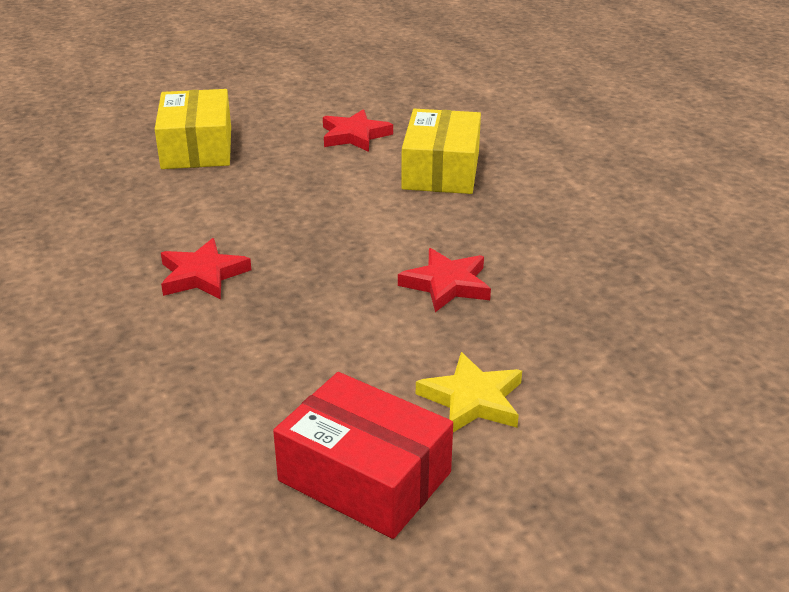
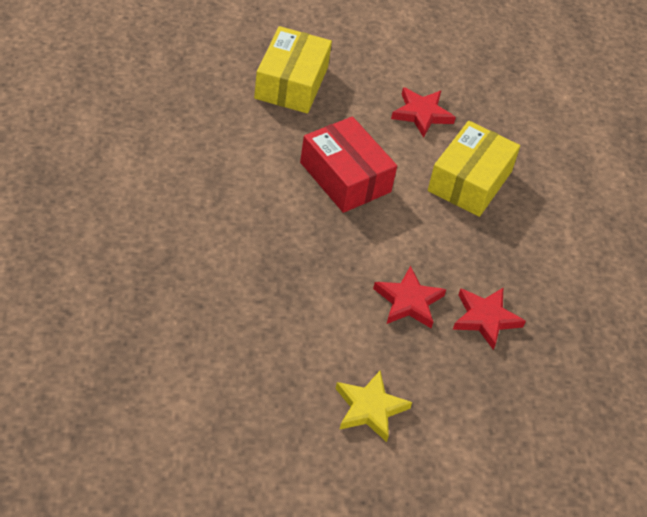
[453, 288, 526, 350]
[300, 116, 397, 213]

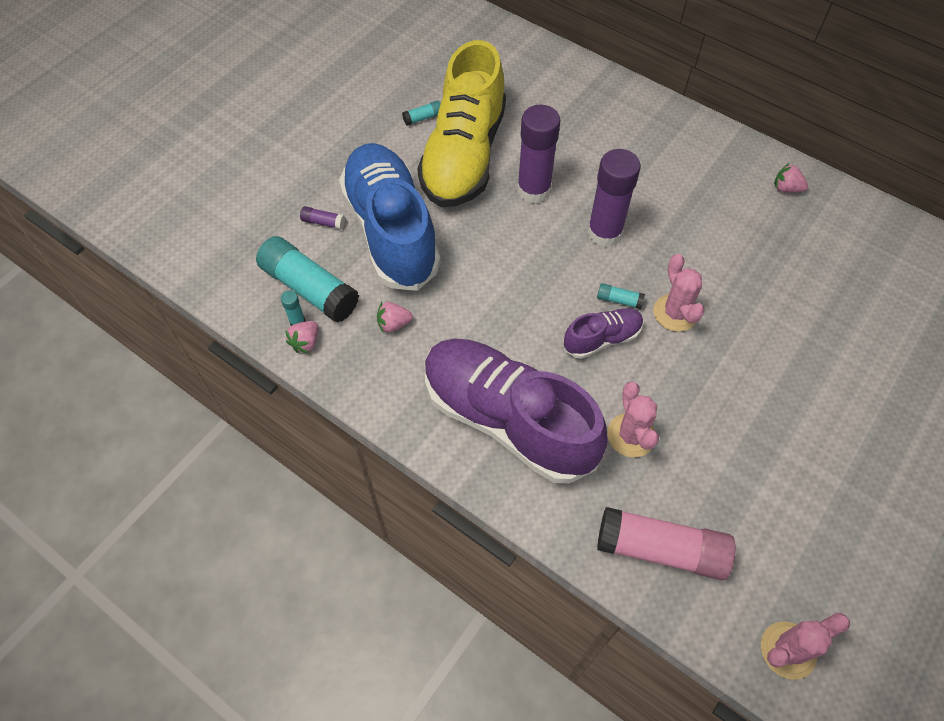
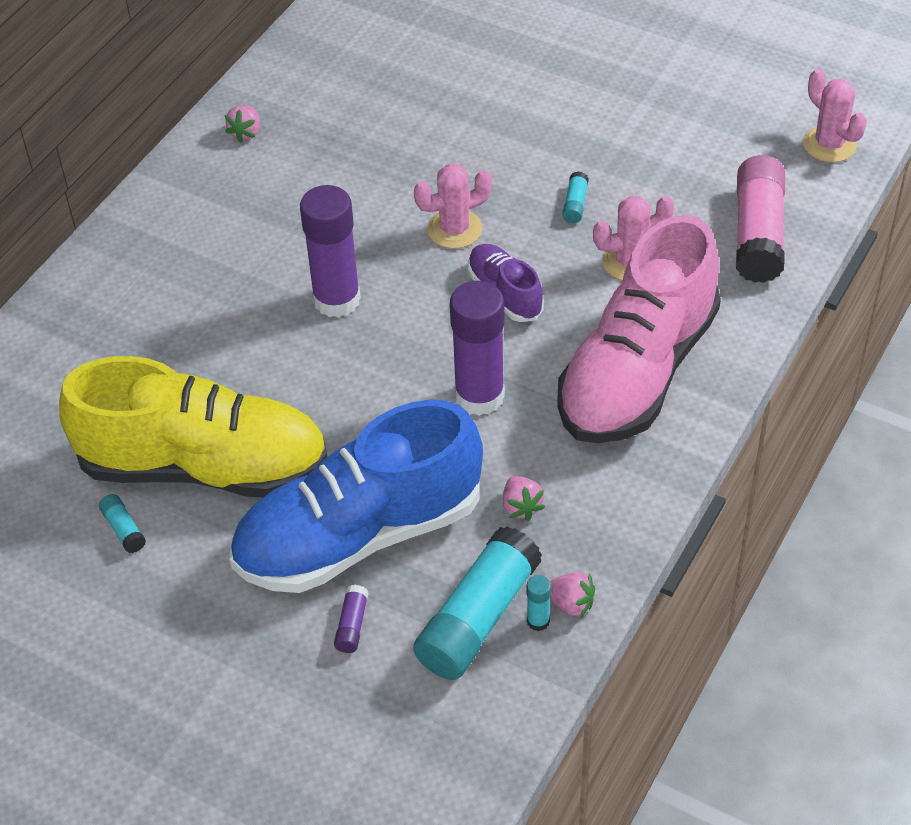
[450, 281, 505, 416]
[562, 171, 589, 223]
[557, 215, 721, 443]

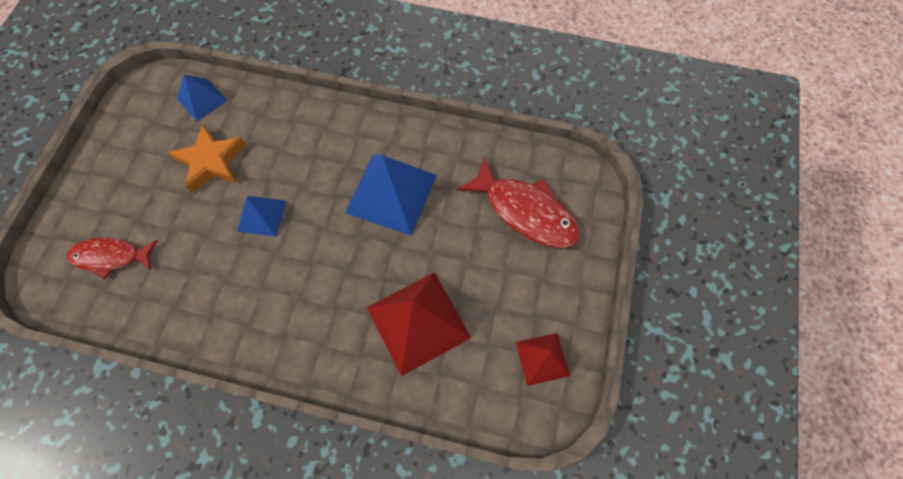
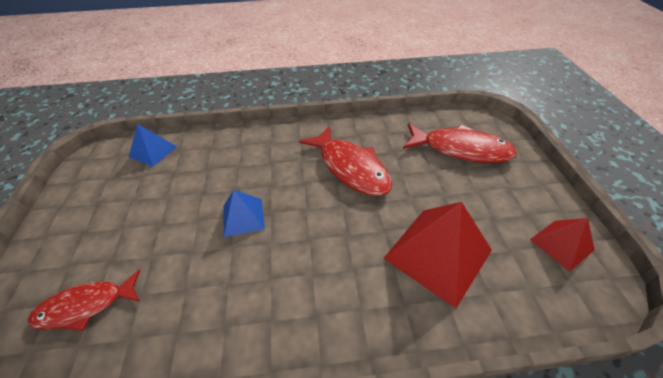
[169, 124, 246, 193] (first image)
[299, 126, 392, 196]

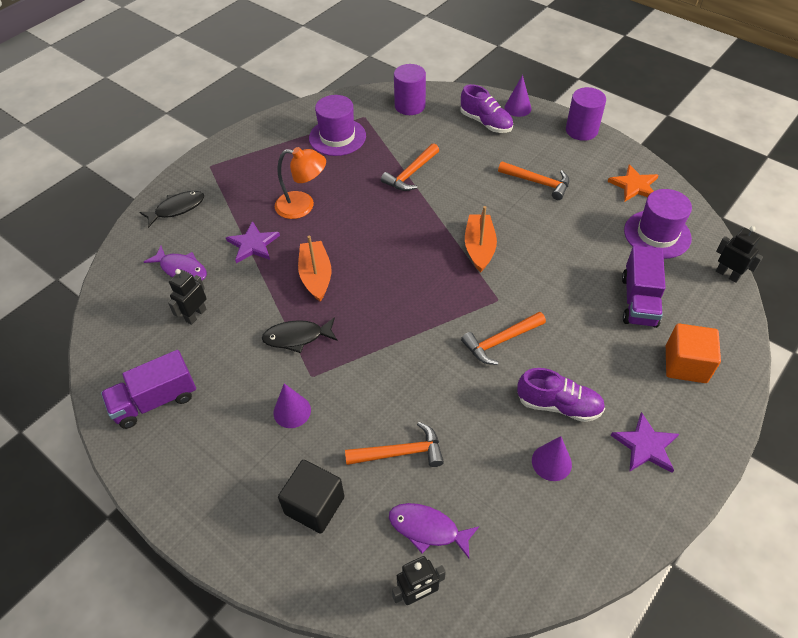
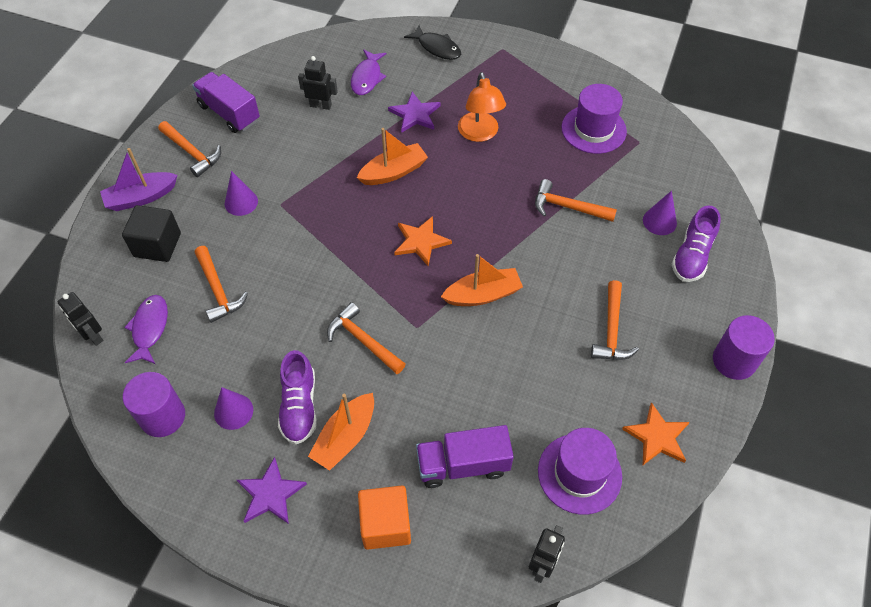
[123, 372, 185, 437]
[643, 191, 677, 235]
[262, 317, 337, 353] (first image)
[158, 121, 221, 177]
[100, 148, 178, 211]
[394, 216, 452, 267]
[308, 393, 374, 471]

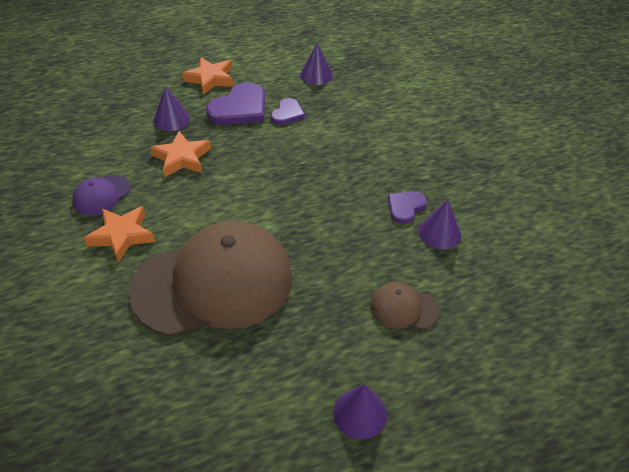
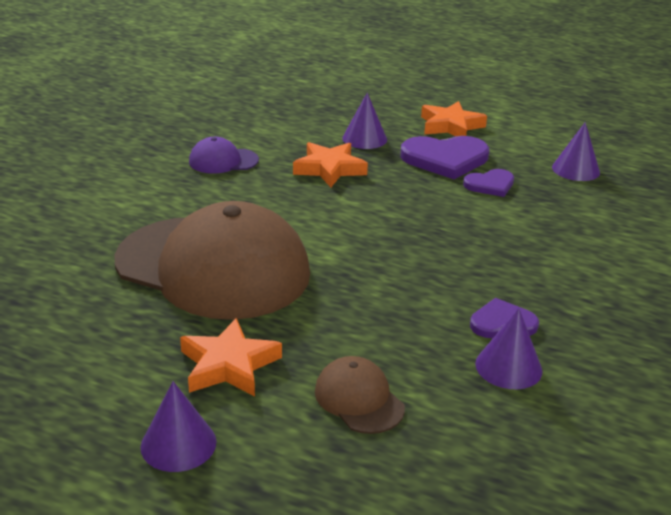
[180, 318, 282, 396]

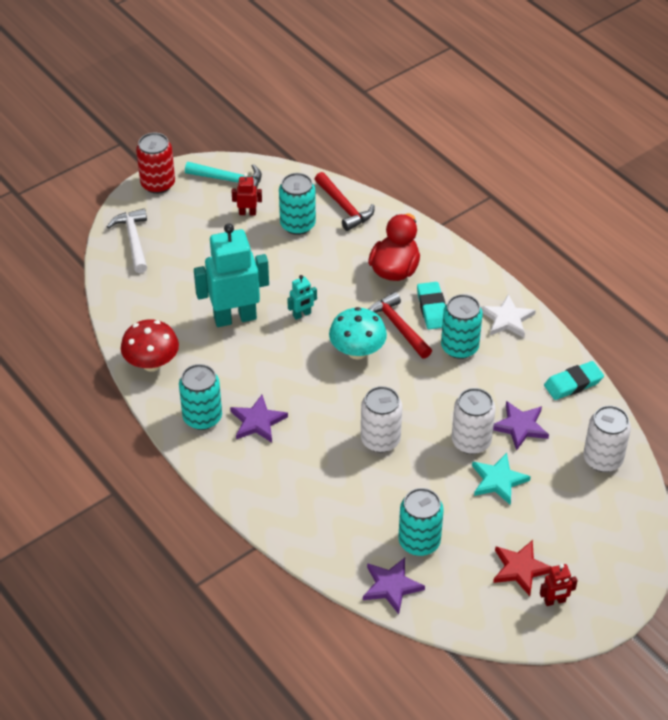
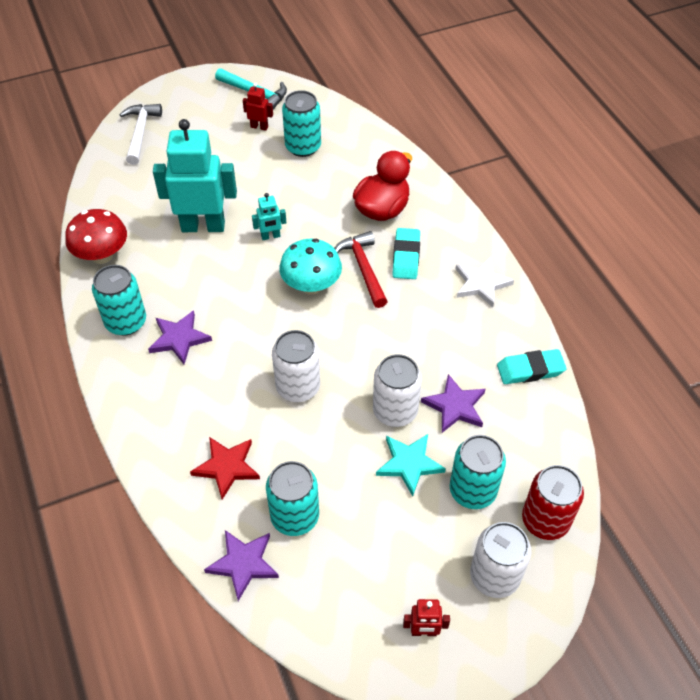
[522, 465, 584, 540]
[315, 172, 375, 231] (first image)
[450, 435, 506, 509]
[470, 522, 531, 598]
[190, 437, 260, 500]

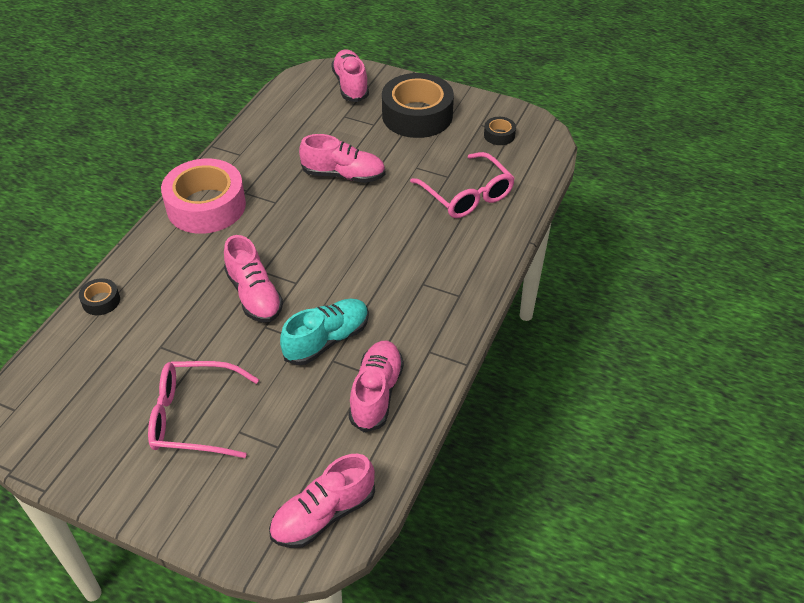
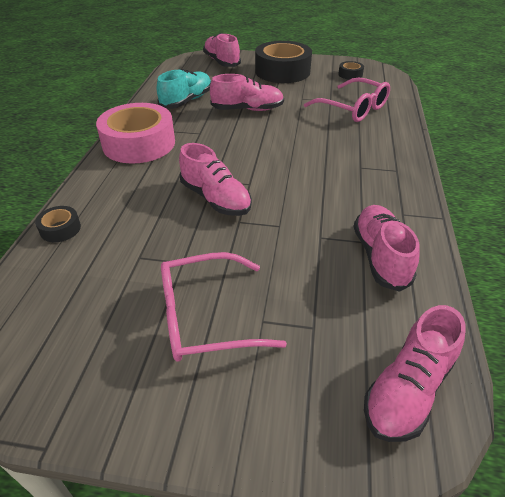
[157, 69, 211, 109]

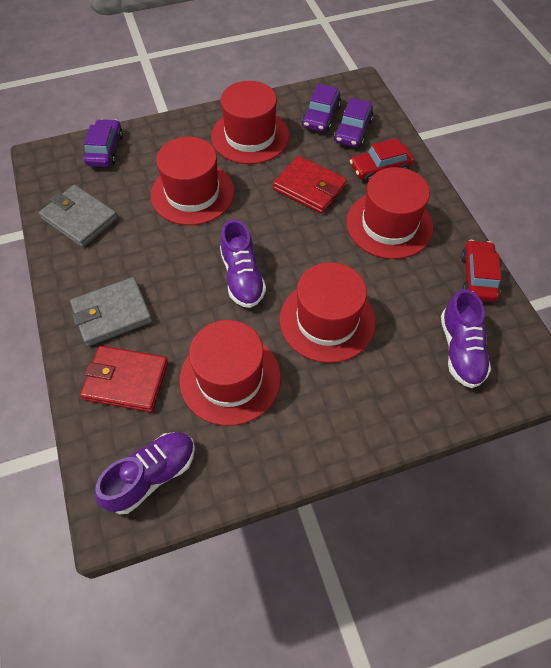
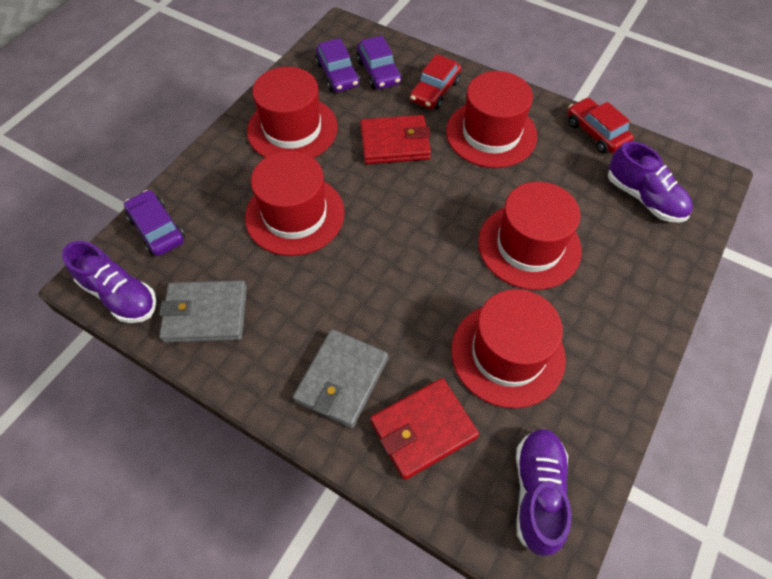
[62, 241, 156, 323]

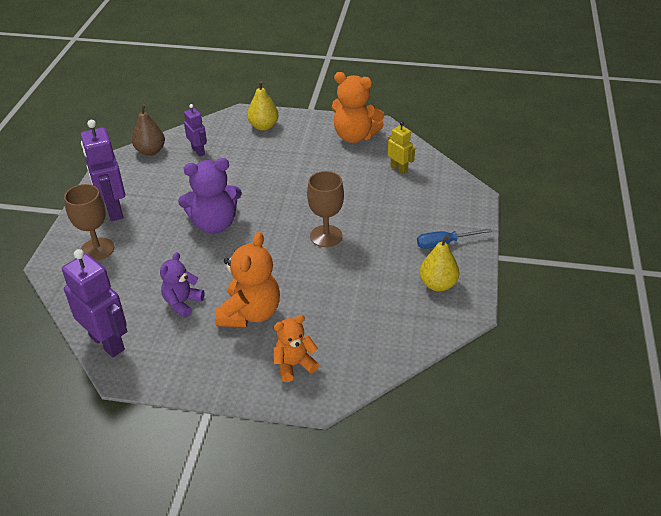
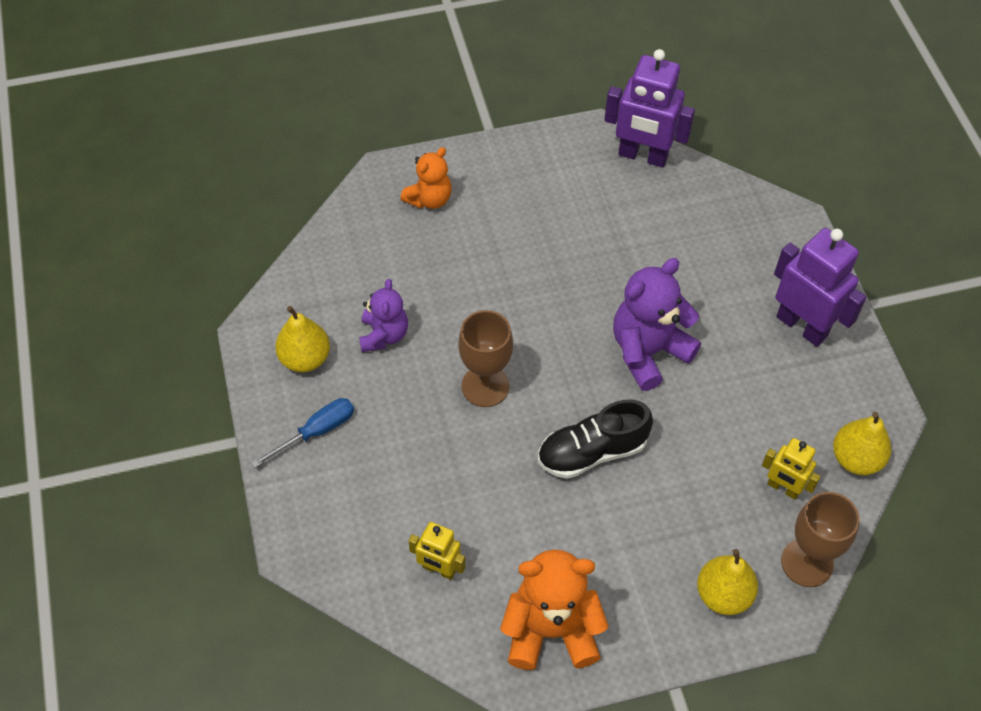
[833, 412, 891, 475]
[762, 438, 821, 499]
[781, 492, 860, 587]
[215, 232, 280, 327] (first image)
[359, 279, 408, 352]
[538, 400, 653, 479]

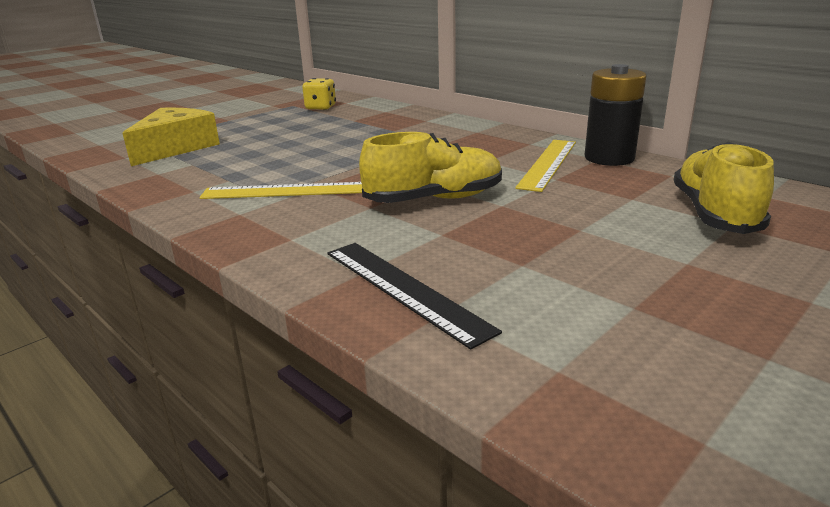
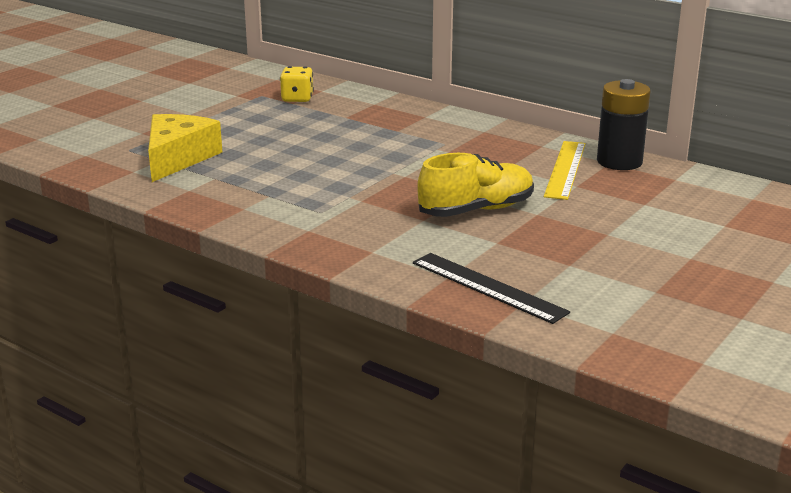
[673, 142, 774, 234] (first image)
[199, 182, 362, 199] (first image)

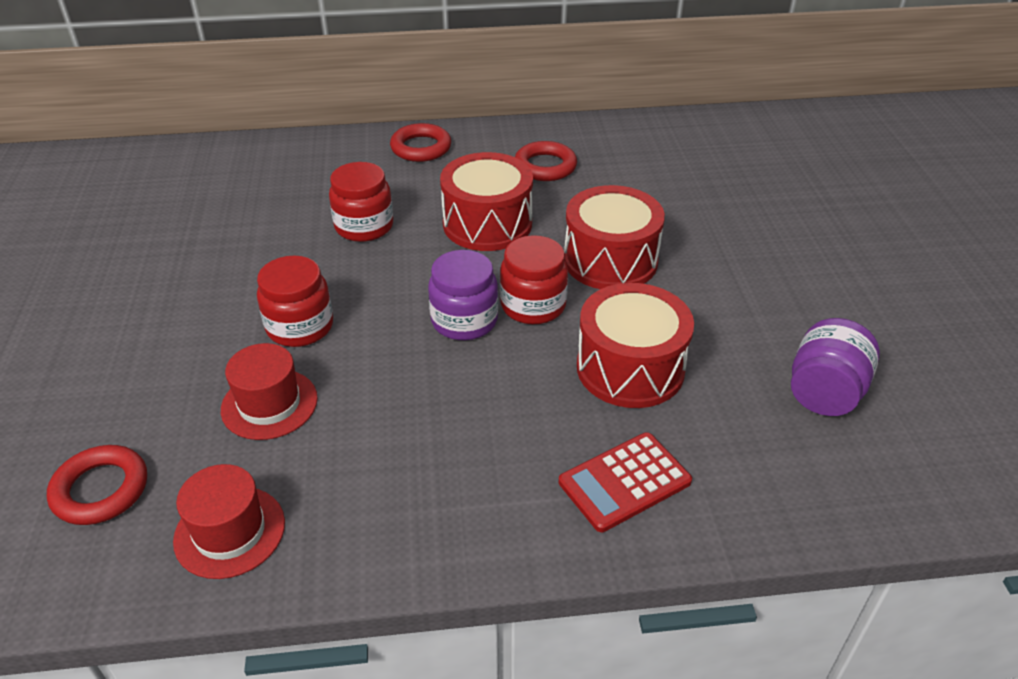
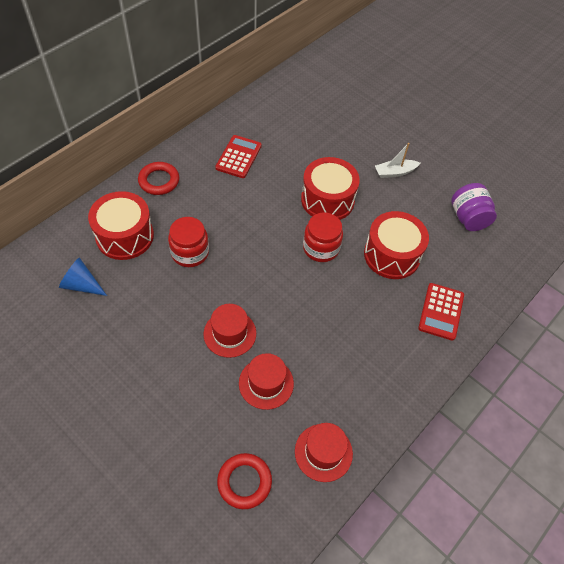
[215, 135, 262, 178]
[88, 191, 154, 260]
[428, 250, 498, 340] (first image)
[203, 304, 256, 358]
[375, 143, 420, 178]
[59, 258, 107, 296]

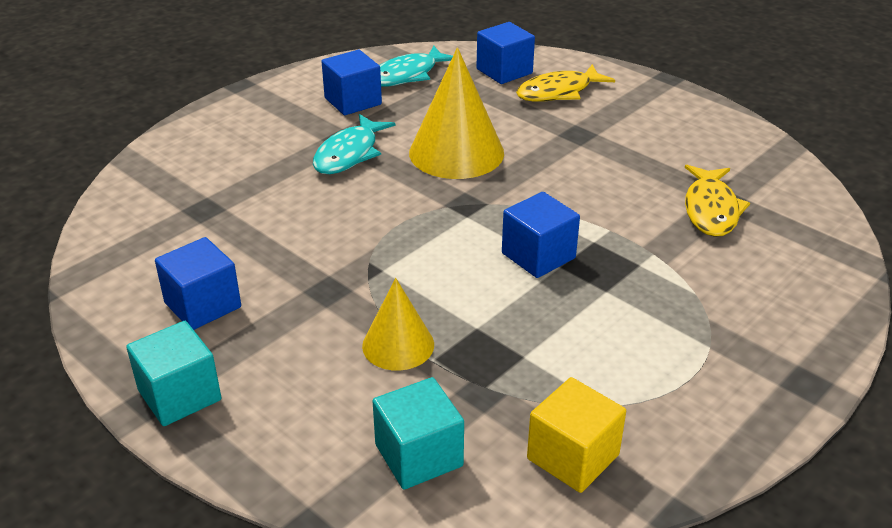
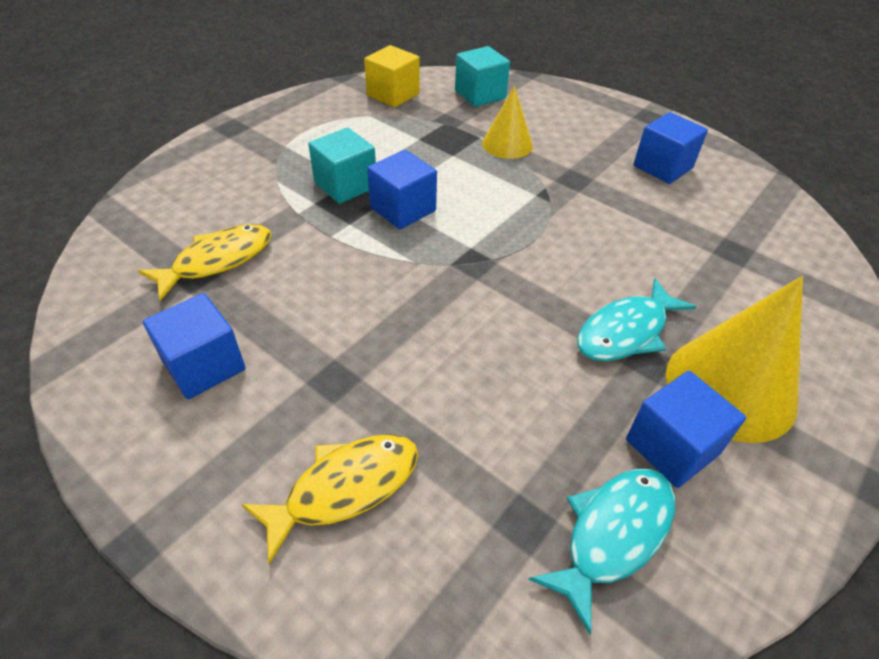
[143, 293, 246, 399]
[666, 276, 803, 443]
[577, 278, 696, 361]
[138, 224, 272, 301]
[308, 128, 376, 204]

